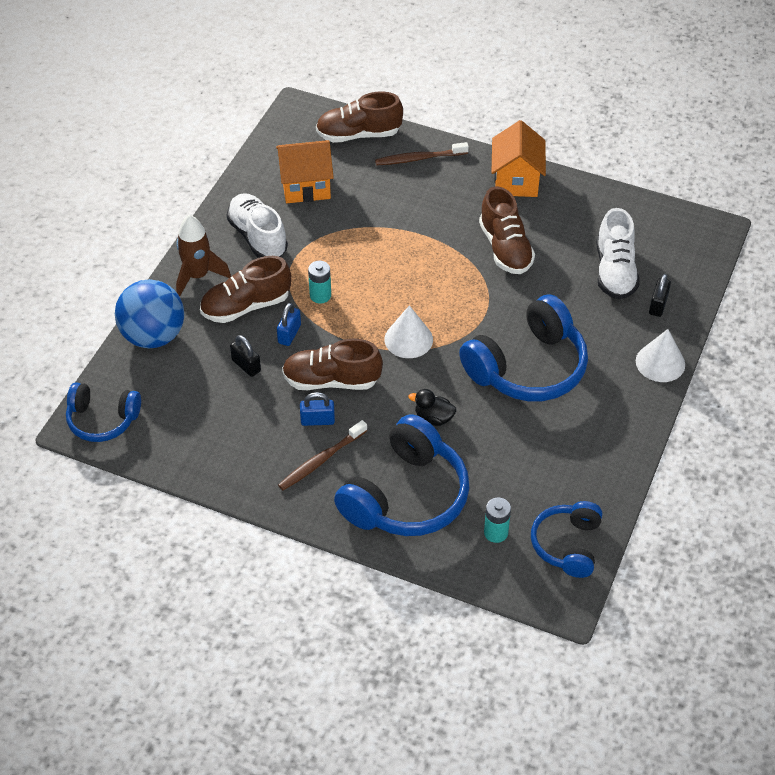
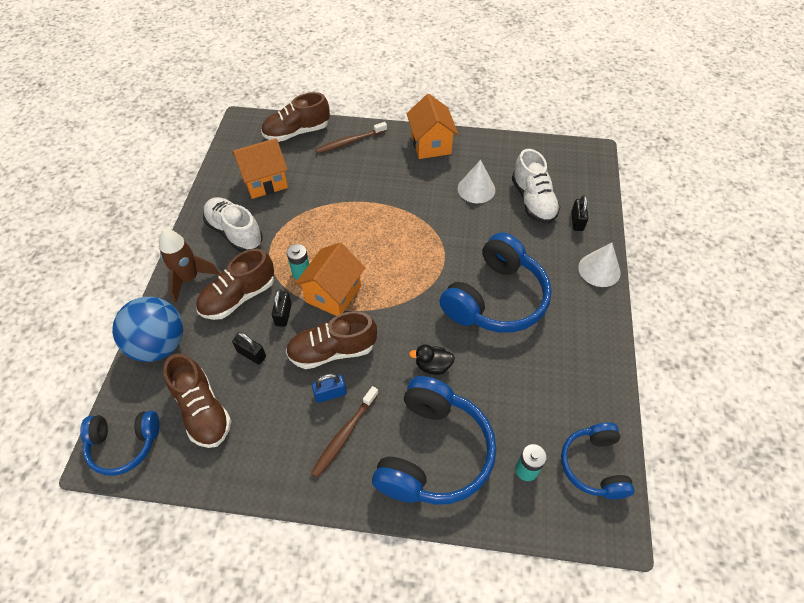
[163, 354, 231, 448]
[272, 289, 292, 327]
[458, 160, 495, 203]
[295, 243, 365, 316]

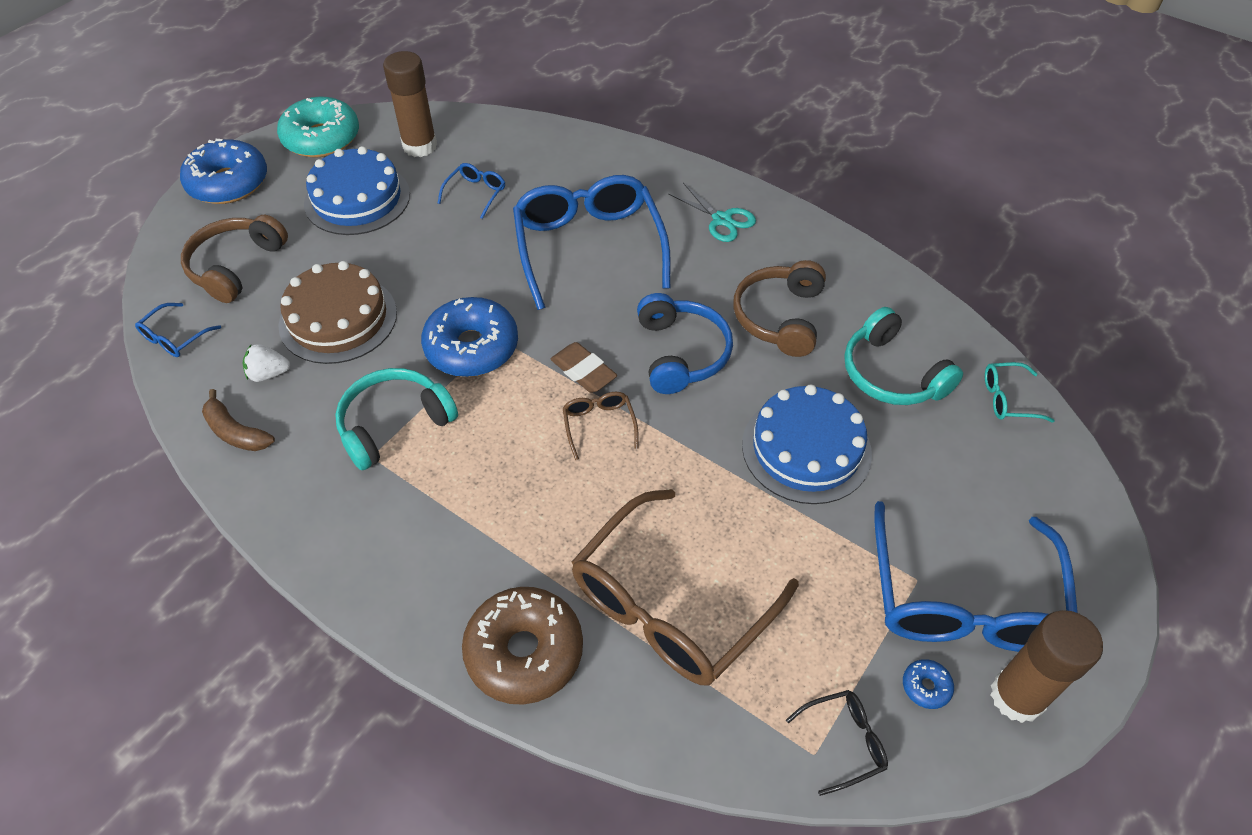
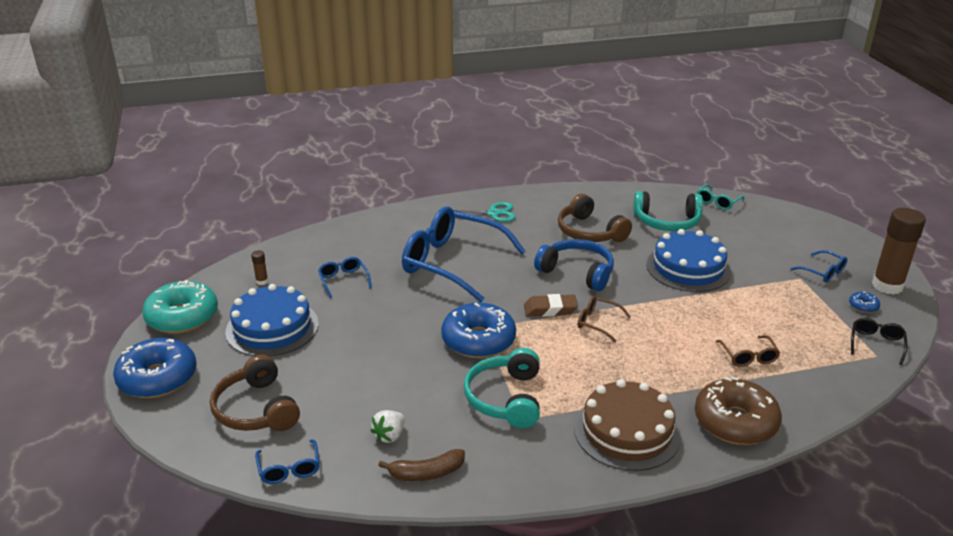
[251, 250, 268, 285]
[574, 379, 681, 471]
[716, 335, 780, 367]
[790, 250, 847, 282]

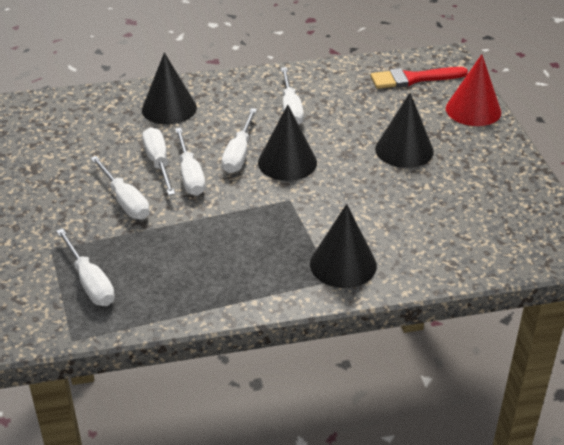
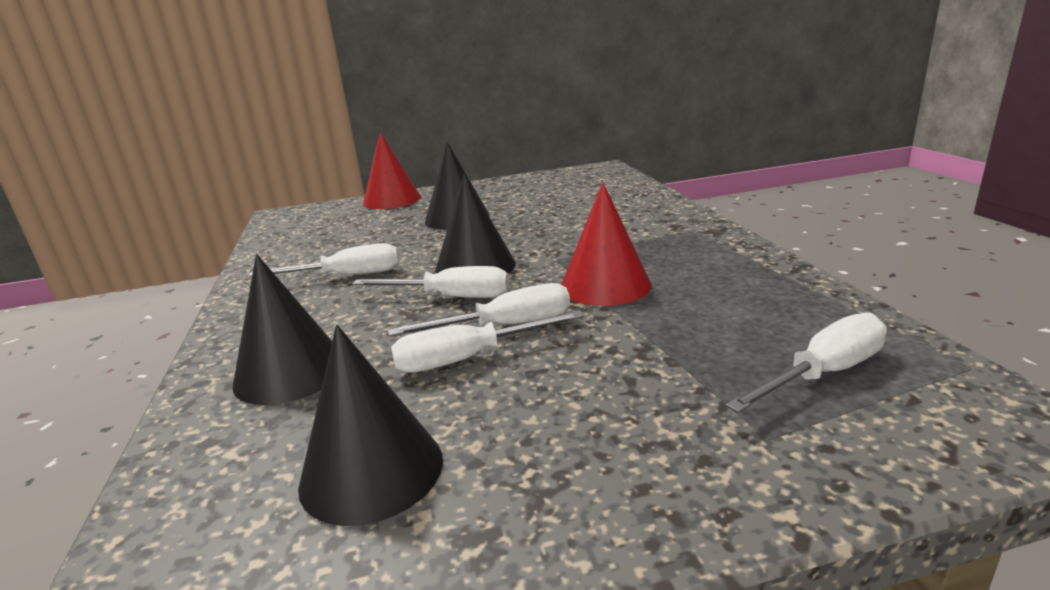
[371, 67, 468, 89] (first image)
[90, 156, 150, 220] (first image)
[298, 325, 443, 526]
[561, 182, 652, 306]

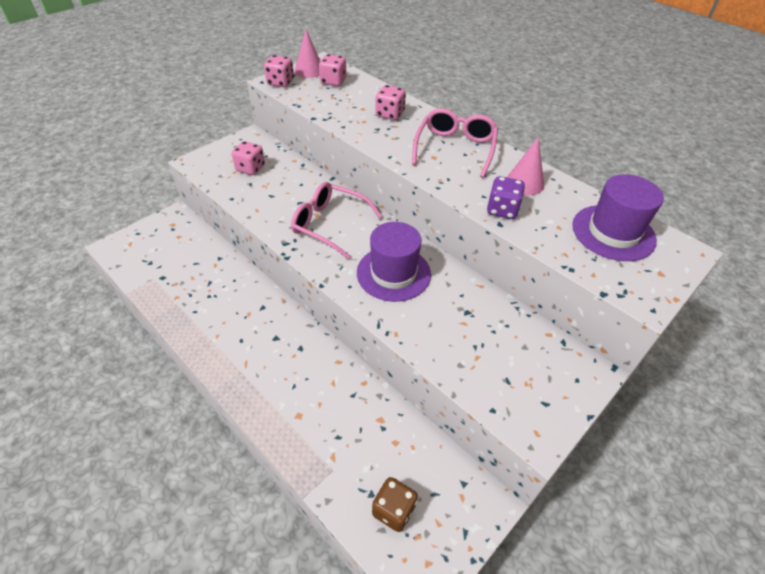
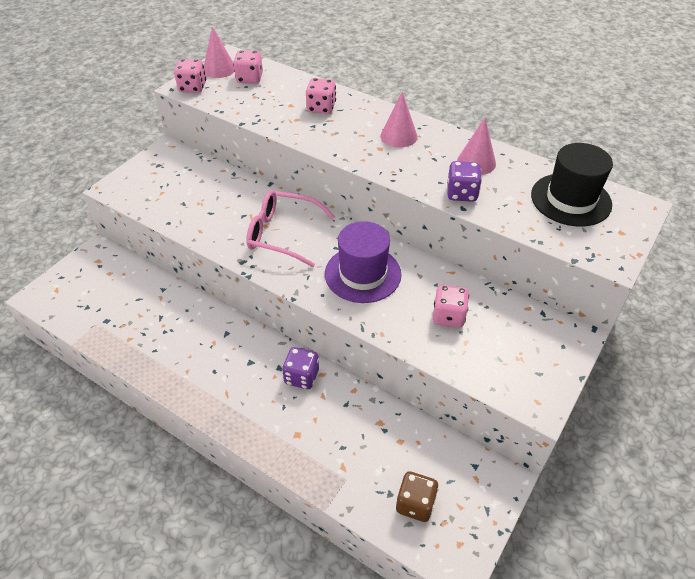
[380, 92, 418, 148]
[433, 285, 469, 328]
[531, 143, 613, 227]
[282, 347, 319, 389]

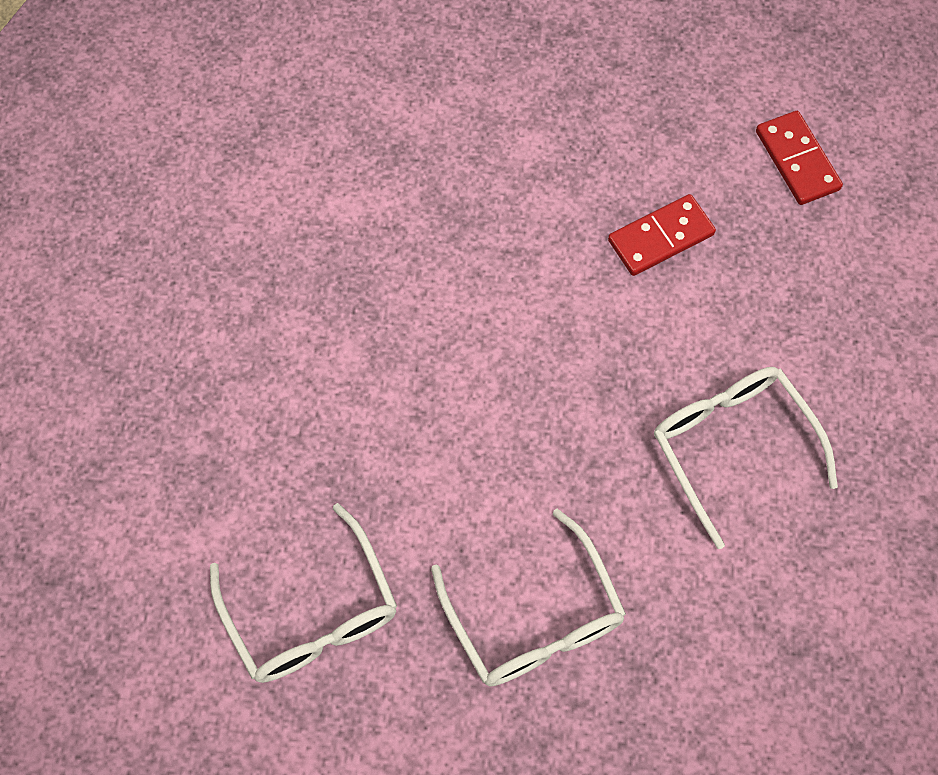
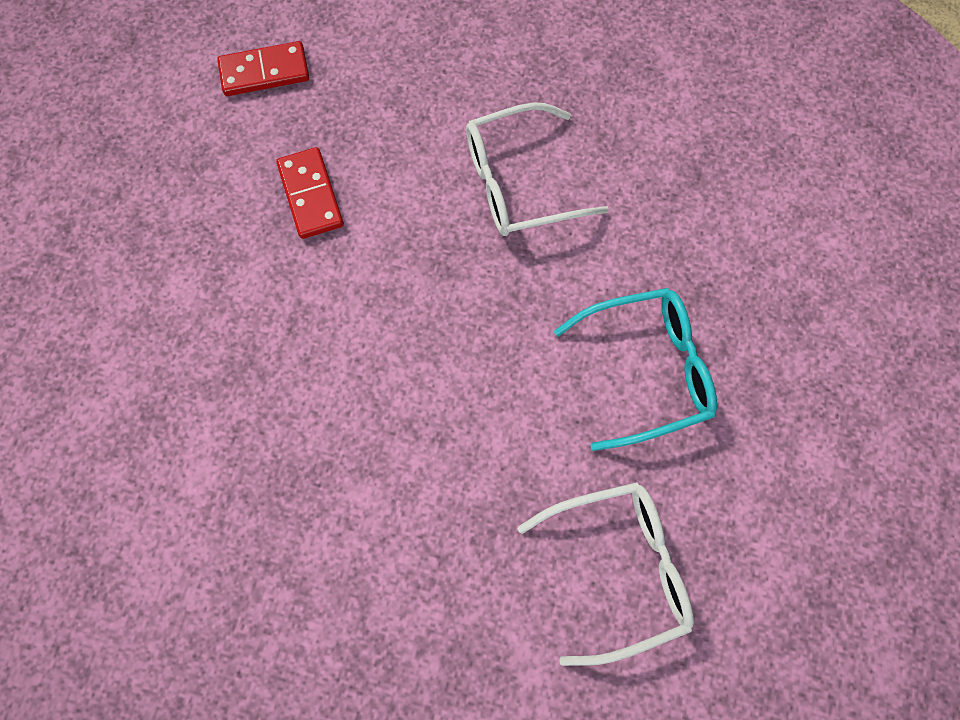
[554, 288, 717, 451]

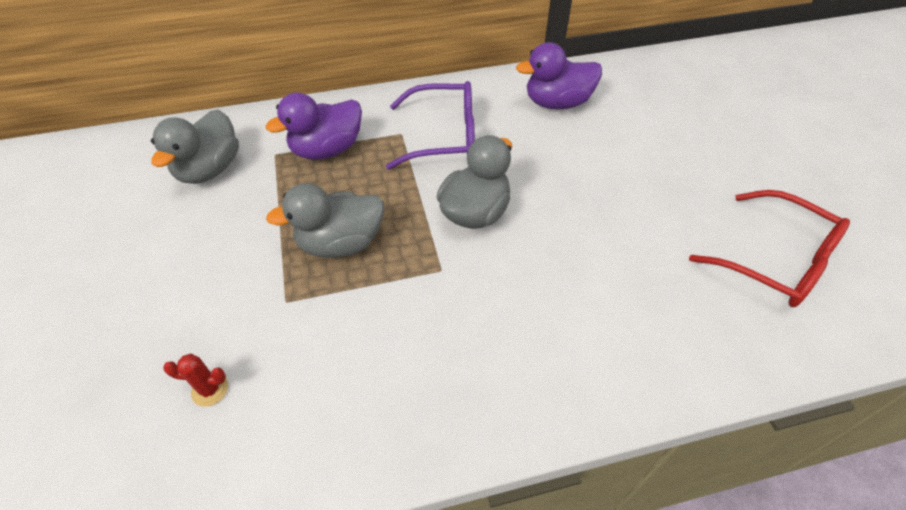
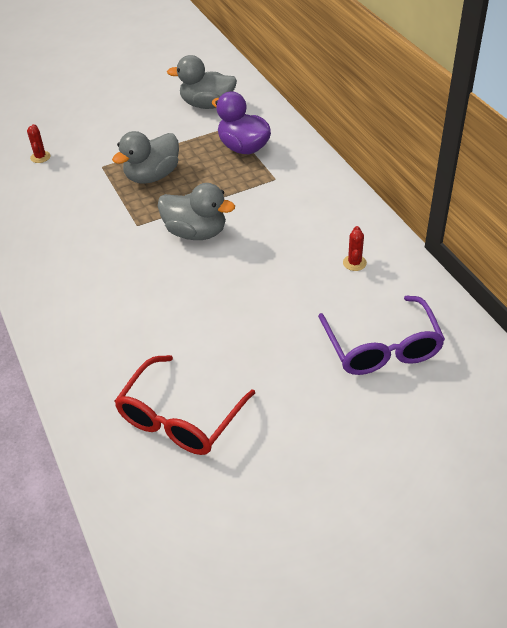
[343, 226, 367, 271]
[318, 296, 445, 375]
[112, 131, 179, 184]

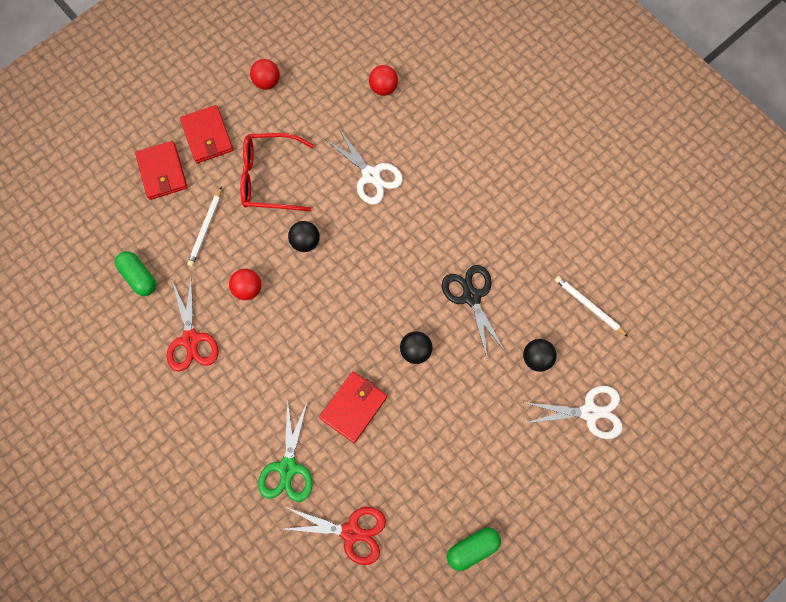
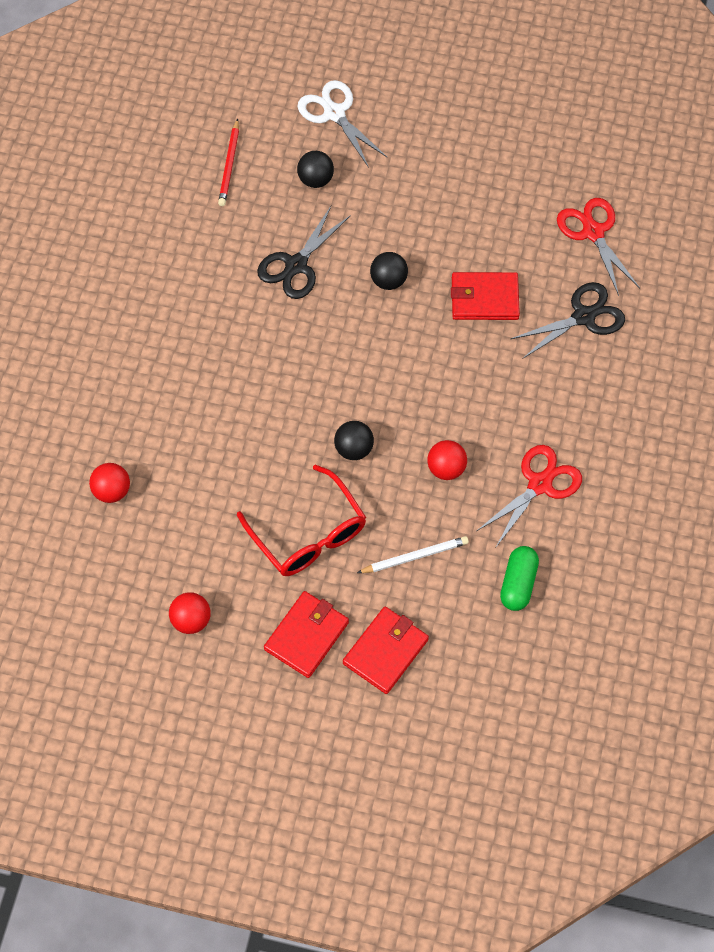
[325, 127, 403, 205] (first image)
[218, 119, 239, 206]
[511, 282, 625, 359]
[447, 527, 501, 571] (first image)

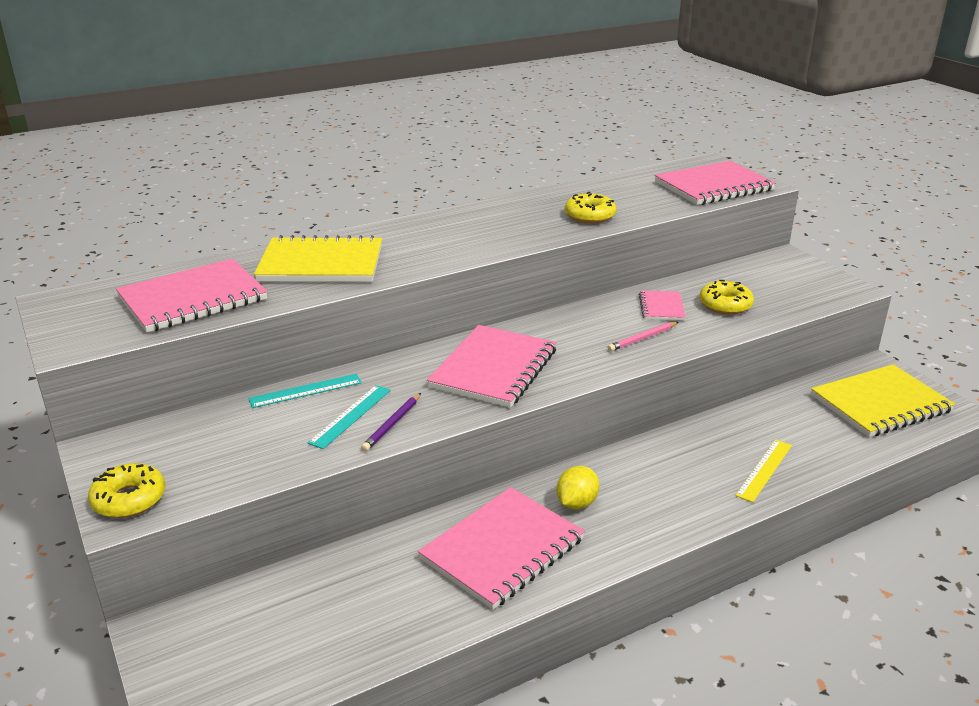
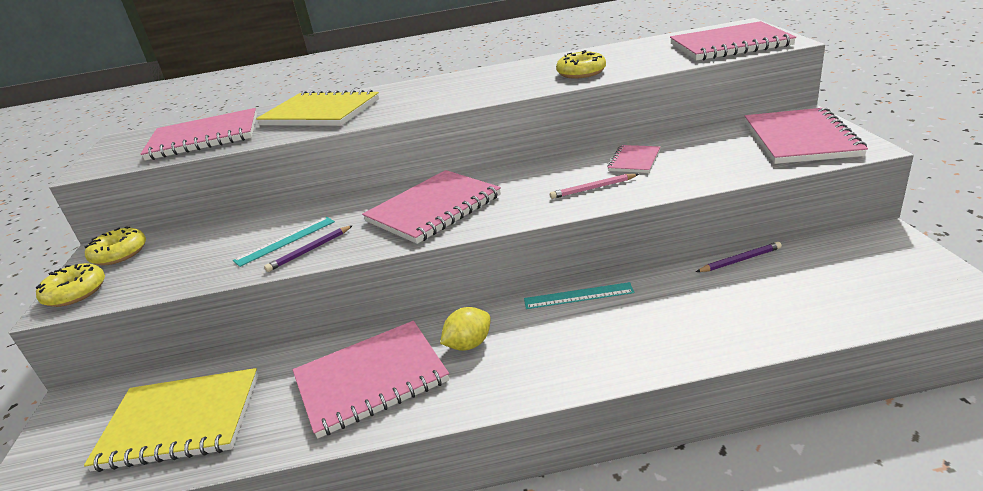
[84, 227, 146, 266]
[84, 368, 258, 472]
[524, 282, 634, 309]
[735, 439, 792, 503] (first image)
[745, 108, 868, 164]
[696, 242, 782, 272]

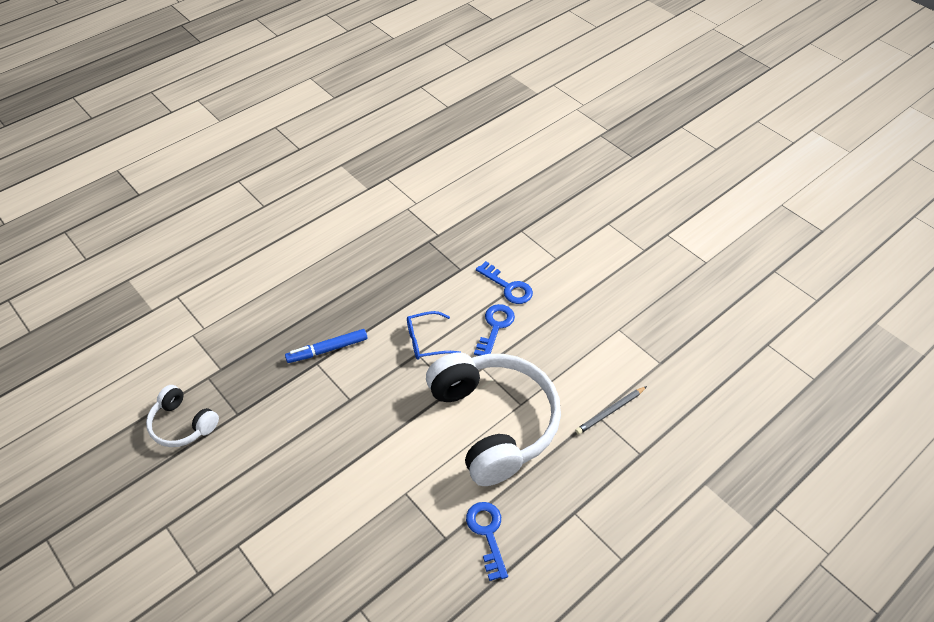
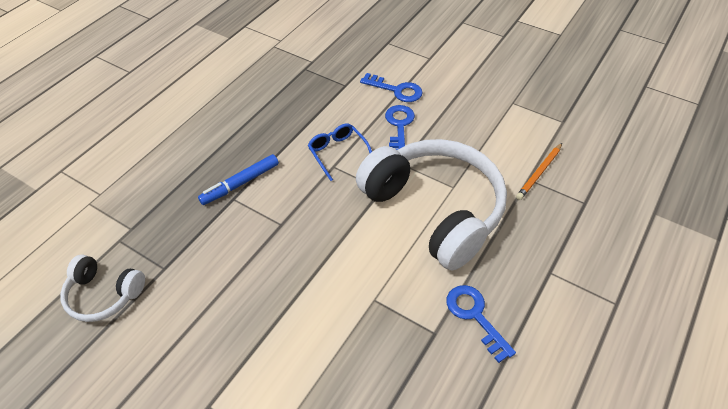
[308, 123, 372, 181]
[516, 143, 562, 200]

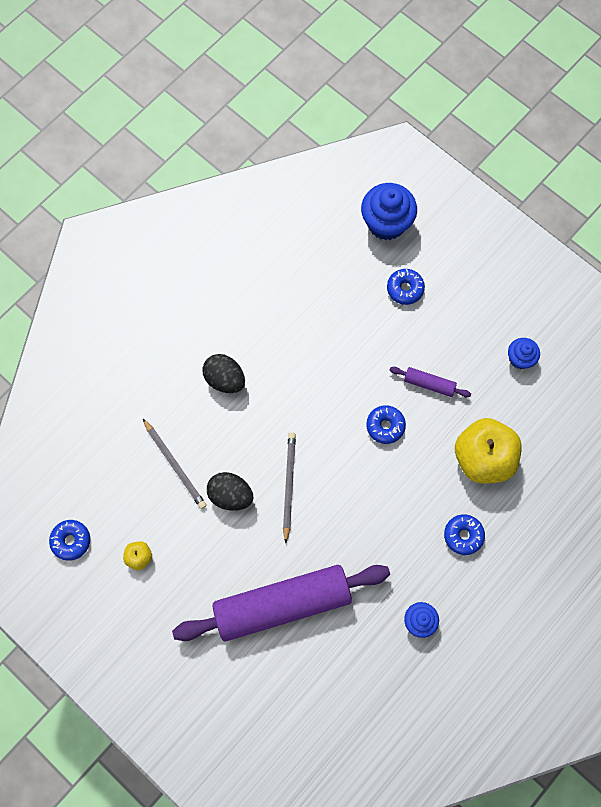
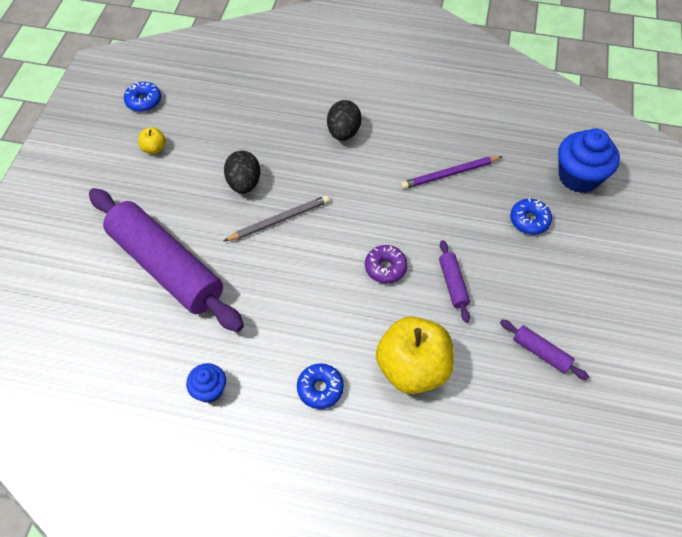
[500, 320, 589, 380]
[365, 245, 408, 284]
[143, 419, 207, 509] (first image)
[401, 156, 503, 189]

